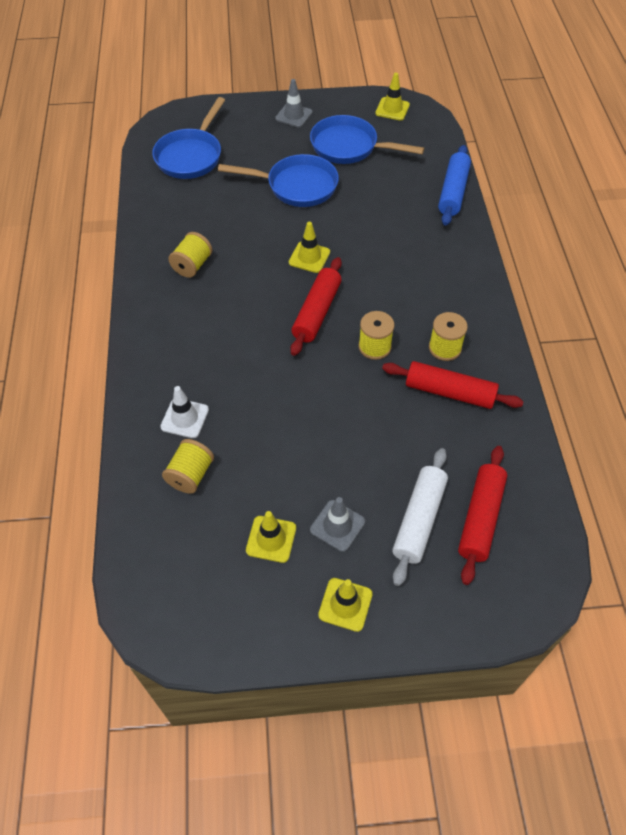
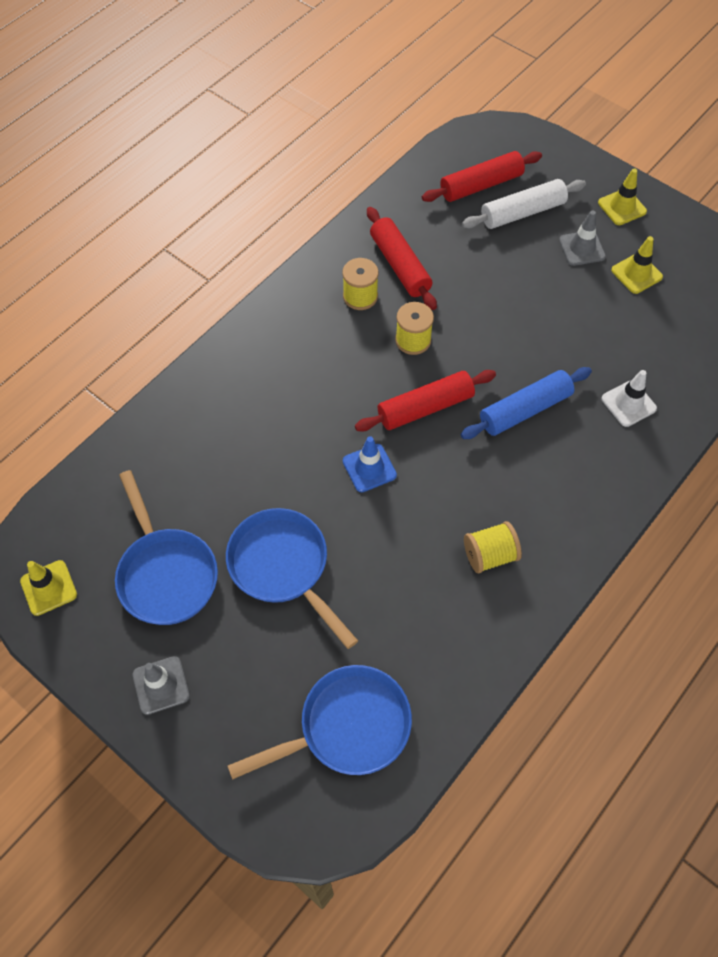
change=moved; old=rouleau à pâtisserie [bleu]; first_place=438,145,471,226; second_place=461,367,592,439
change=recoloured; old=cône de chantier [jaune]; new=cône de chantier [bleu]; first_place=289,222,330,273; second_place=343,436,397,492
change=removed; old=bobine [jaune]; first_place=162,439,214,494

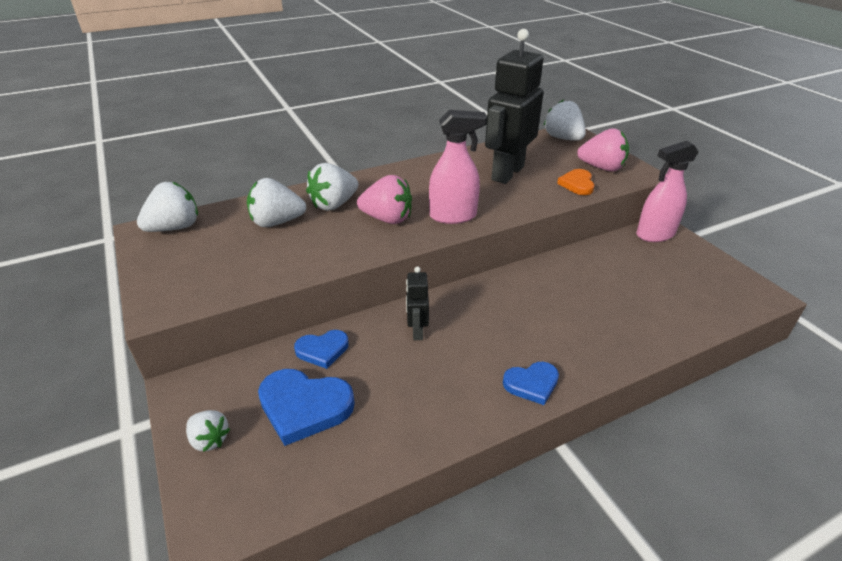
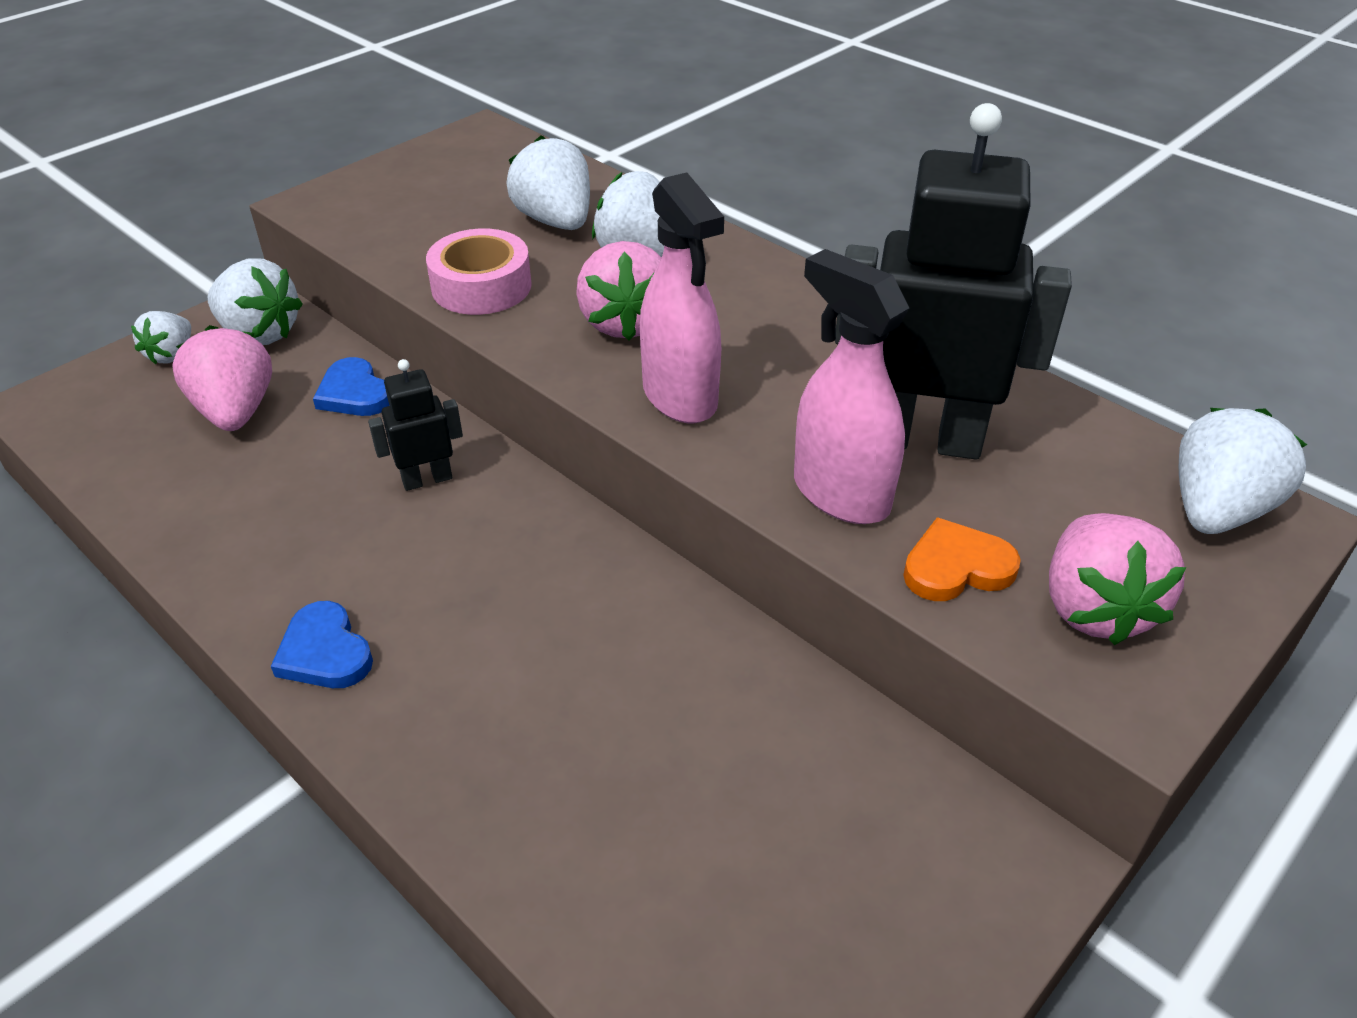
change=moved; old=vaporisateur [rose]; first_place=636,141,698,242; second_place=794,249,909,524
change=moved; old=fraise [blanc]; first_place=137,182,198,232; second_place=208,258,303,345
change=replaced; old=cœur [bleu]; new=fraise [rose]; first_place=258,369,355,446; second_place=172,325,272,431
change=added; new=ruban adhésif [rose]; second_place=426,228,532,315

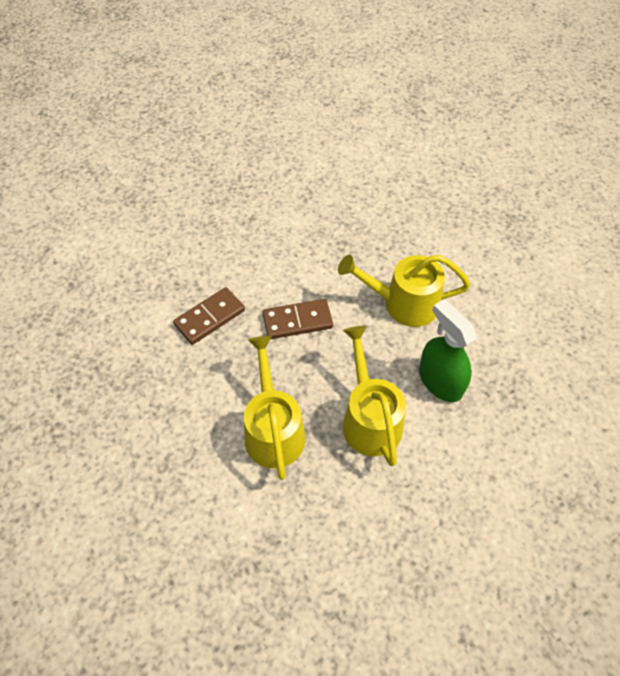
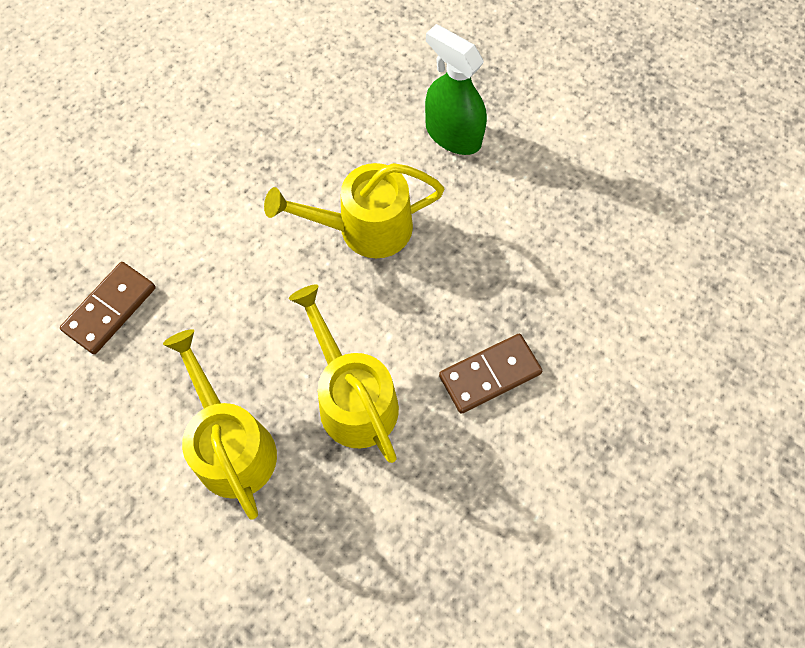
change=moved; old=domino [marron]; first_place=263,299,333,339; second_place=439,333,542,413
change=moved; old=vaporisateur [vert]; first_place=419,299,477,402; second_place=425,24,487,155

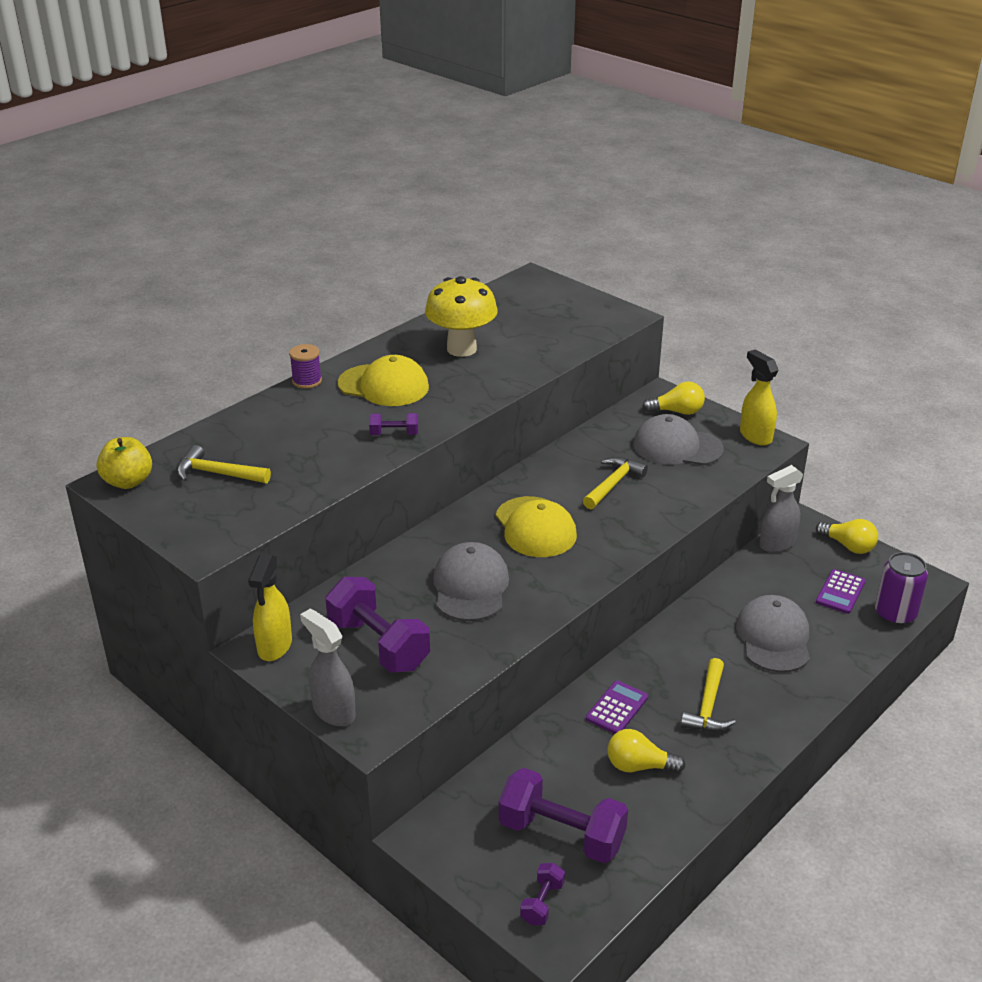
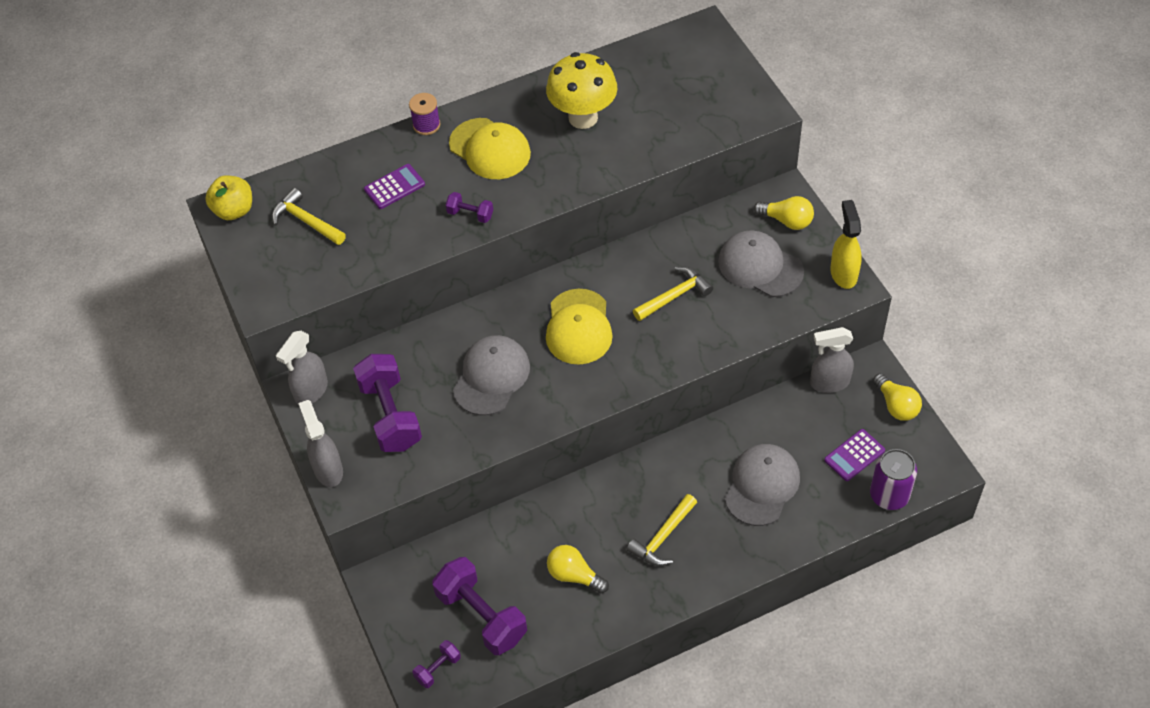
change=recoloured; old=vaporisateur [jaune]; new=vaporisateur [gris]; first_place=248,554,292,661; second_place=276,331,328,405
change=moved; old=calculatrice [violet]; first_place=586,680,648,734; second_place=364,164,425,209

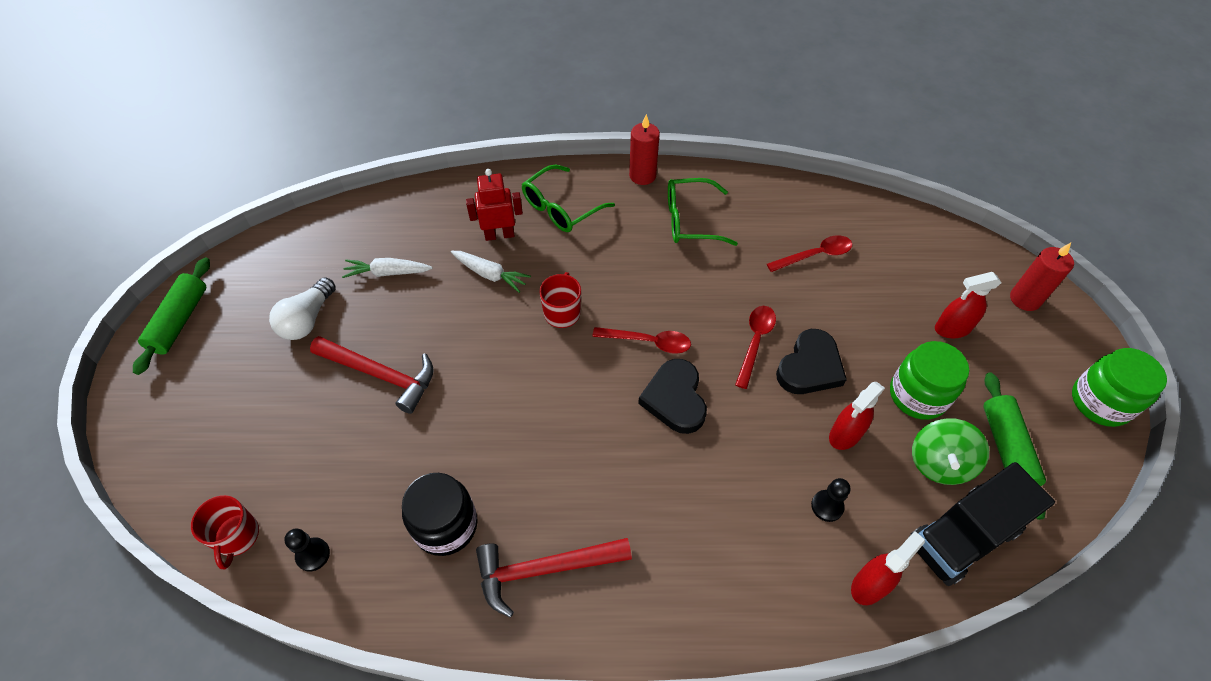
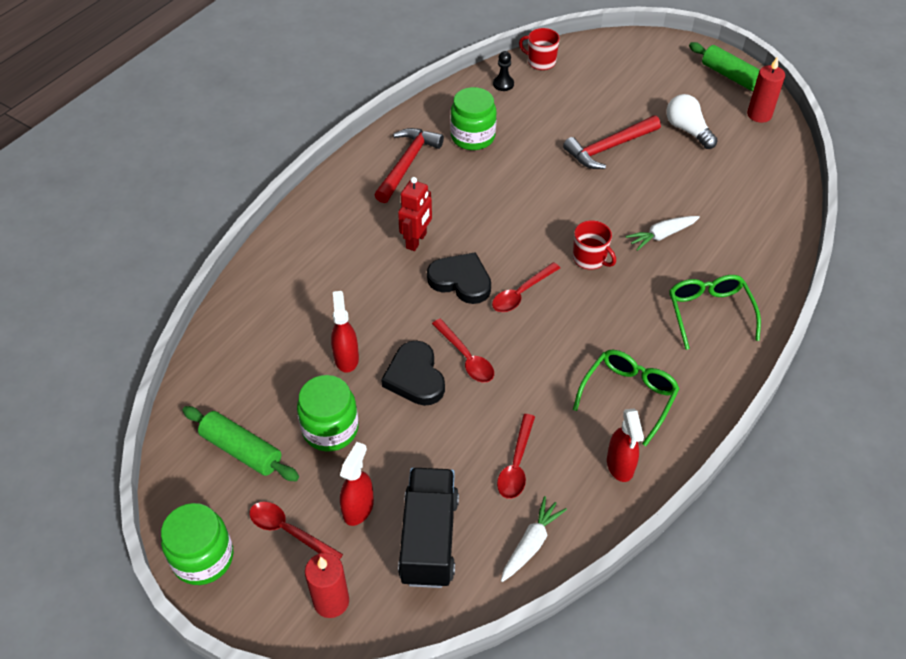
change=moved; old=bougie [rouge]; first_place=629,114,660,185; second_place=747,56,785,123
change=moved; old=robot [rouge]; first_place=466,169,523,241; second_place=398,177,432,251
change=moved; old=carotte [blanc]; first_place=342,258,433,278; second_place=501,496,567,582
change=removed; old=toupie [vert]; first_place=912,418,989,485
change=moved; old=camion [noir]; first_place=908,462,1055,586; second_place=398,468,459,588
change=recoloured; old=bocal [noir]; new=bocal [vert]; first_place=402,473,478,556; second_place=450,87,496,150
change=removed; old=pion [noir]; first_place=811,478,850,522
change=moved; old=vaporisateur [rouge]; first_place=851,531,925,605; second_place=607,408,644,482
change=added; new=cuillère [rouge]; second_place=249,502,343,559

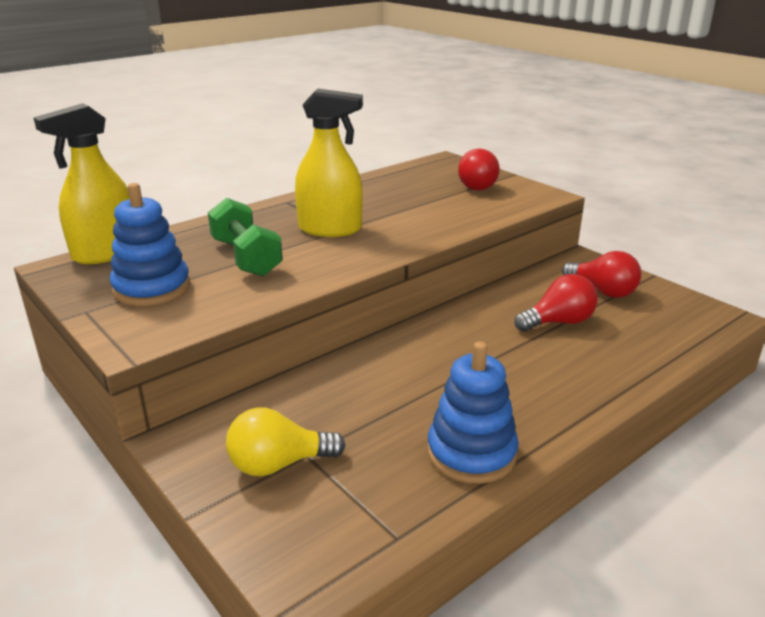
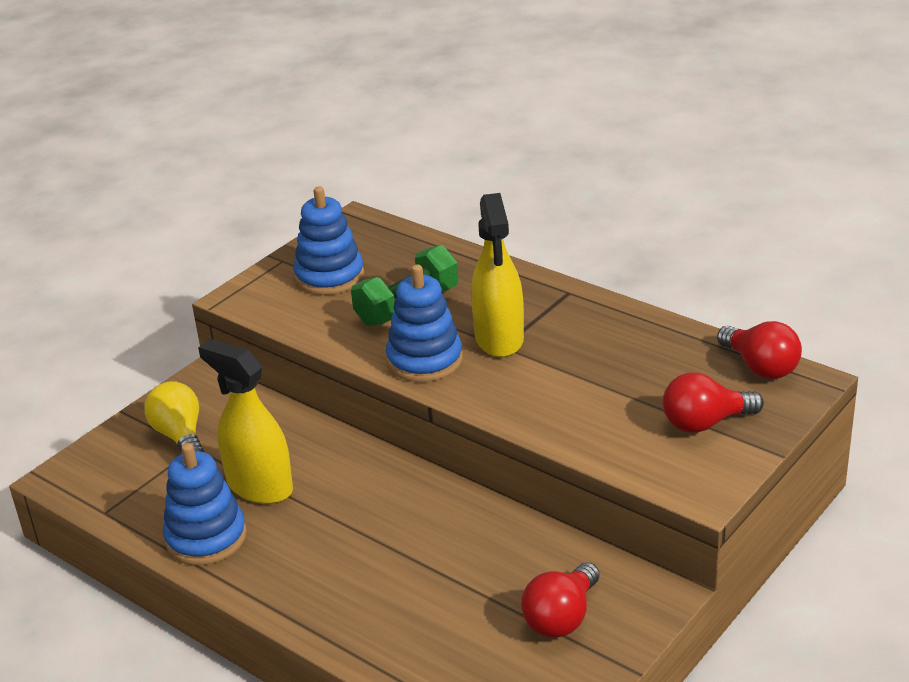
change=moved; old=vaporisateur [jaune]; first_place=33,103,130,264; second_place=198,339,293,504
change=moved; old=ampoule [rouge]; first_place=514,274,598,332; second_place=717,321,802,379
change=added; new=jouet à empiler [bleu]; second_place=386,264,463,382

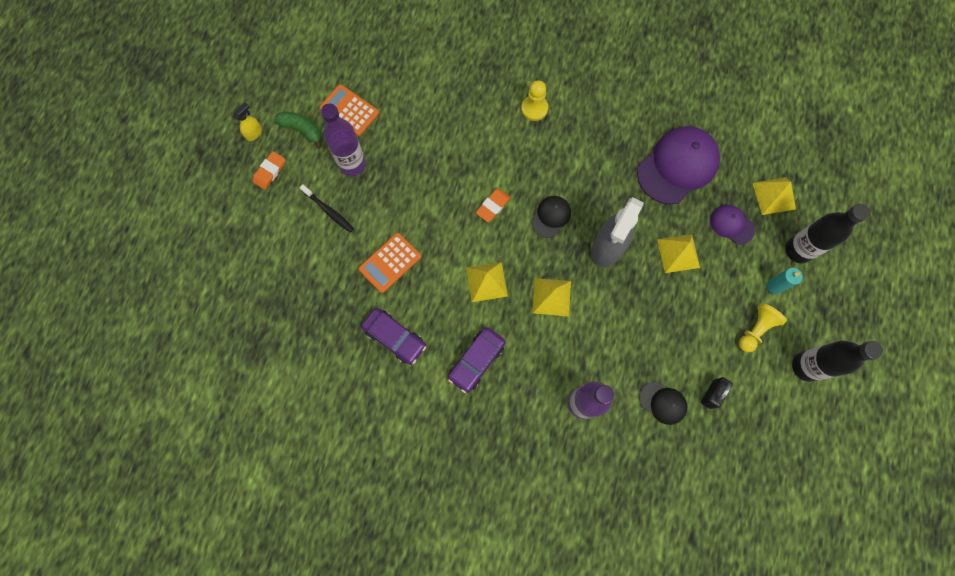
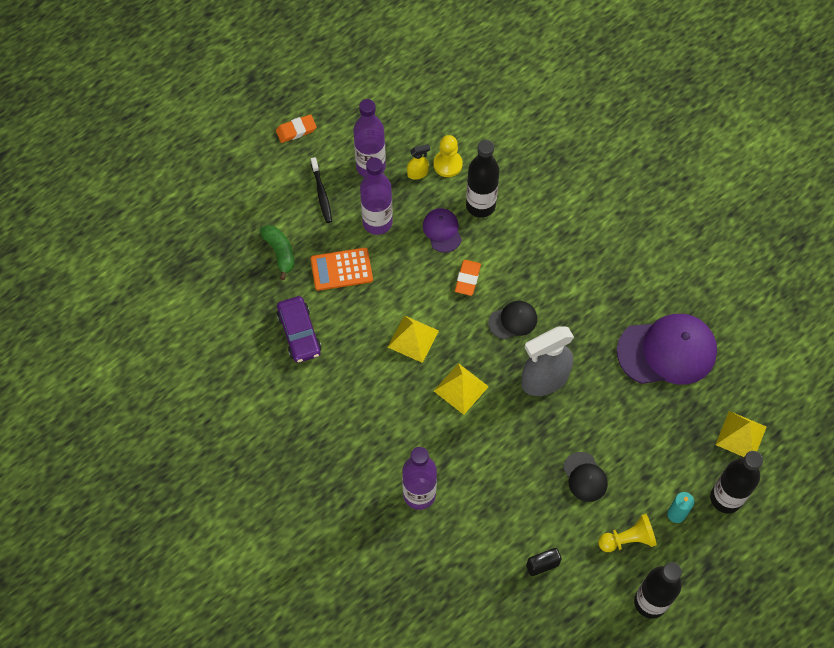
change=moved; old=pion [jaune]; first_place=521,80,548,121; second_place=434,135,463,177
change=removed; old=calculatrice [orange]; first_place=319,84,379,136
change=moved; old=vaporisateur [jaune]; first_place=233,102,262,141; second_place=407,144,430,180
change=moved; old=banane [vert]; first_place=274,112,322,149; second_place=260,225,294,280
change=turned; old=gomme [orange]; first_place=476,188,511,222; second_place=455,260,481,296; degrees=-60
change=moved; old=casquette [violet]; first_place=710,205,755,244; second_place=423,208,462,253
change=removed; old=pyramide [jaune]; first_place=657,234,700,273
change=removed; old=voiture [violet]; first_place=448,327,506,393
change=moved; old=casquette [noir]; first_place=639,381,687,425; second_place=563,452,608,502
change=added; new=bouteille [noir]; second_place=466,140,500,218
change=added; new=bouteille [violet]; second_place=360,157,393,235

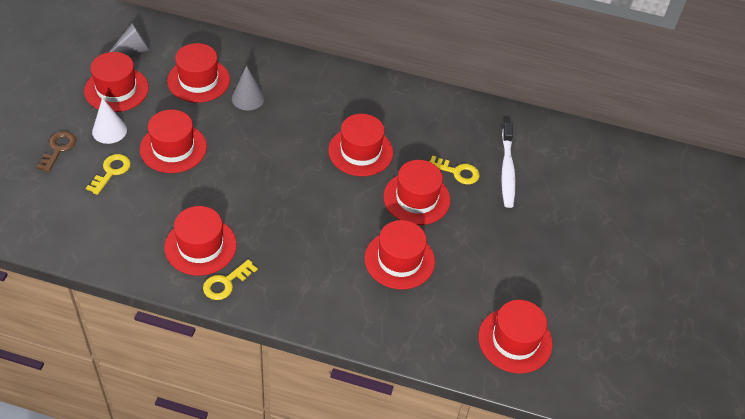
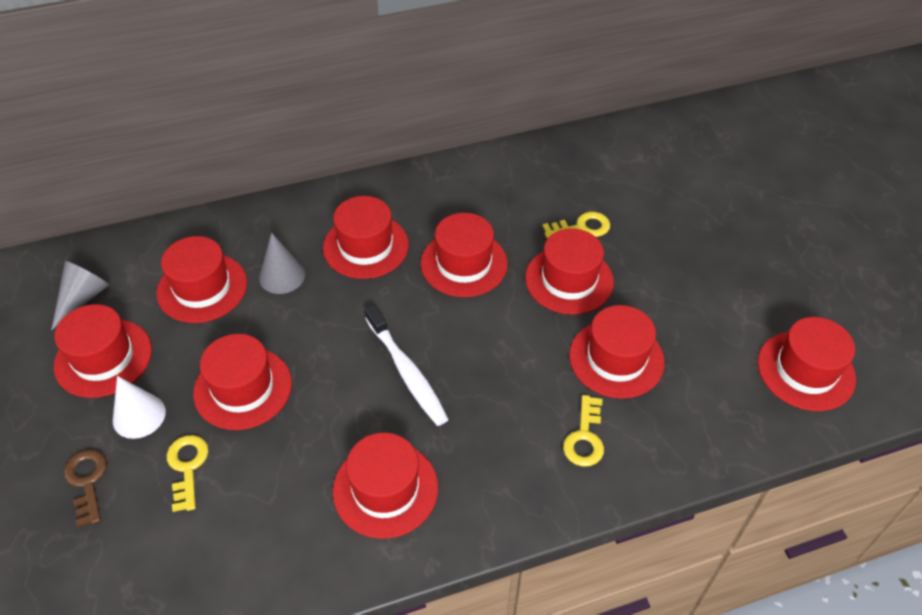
change=moved; old=brosse à dents [blanc]; first_place=501,122,516,208; second_place=365,304,449,426
change=moved; old=clé [jaune]; first_place=203,259,258,300; second_place=563,395,604,467
change=added; new=chapeau [rouge]; second_place=323,196,409,279

